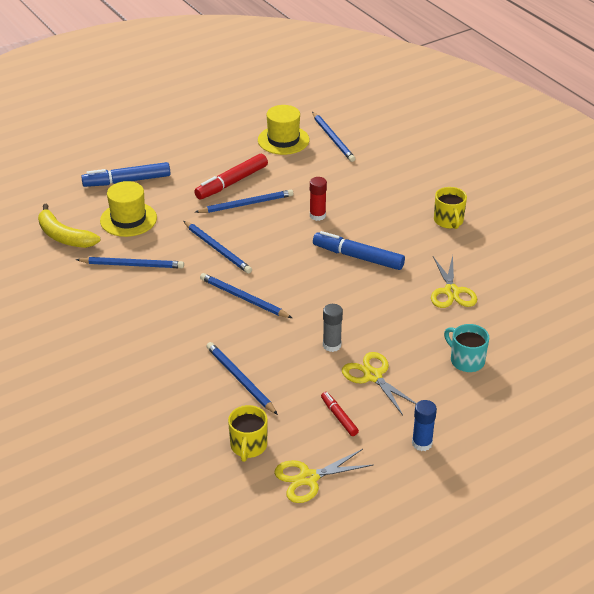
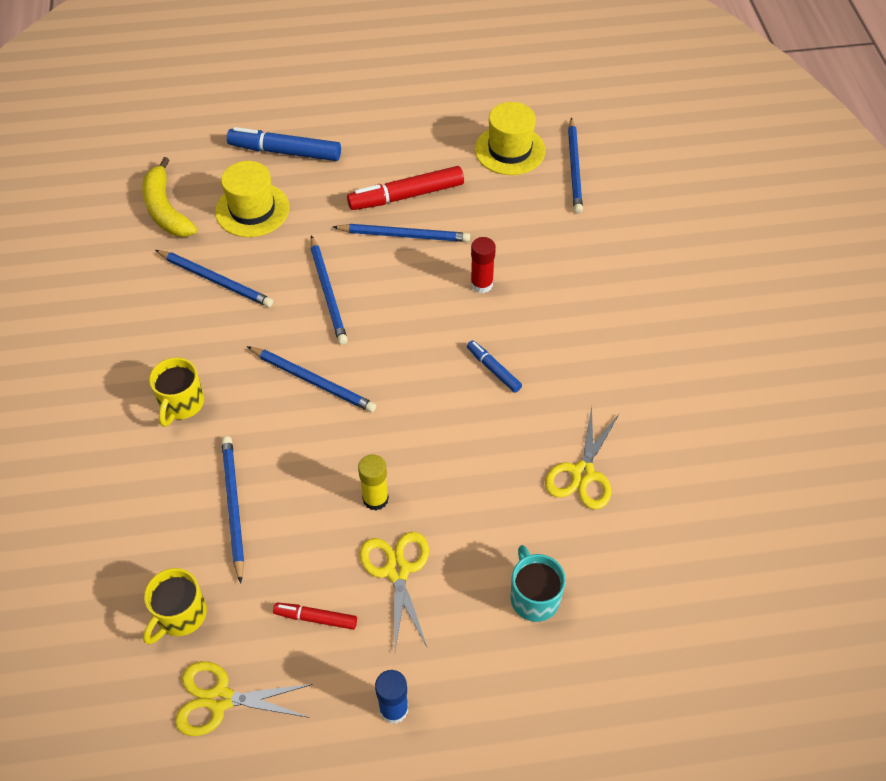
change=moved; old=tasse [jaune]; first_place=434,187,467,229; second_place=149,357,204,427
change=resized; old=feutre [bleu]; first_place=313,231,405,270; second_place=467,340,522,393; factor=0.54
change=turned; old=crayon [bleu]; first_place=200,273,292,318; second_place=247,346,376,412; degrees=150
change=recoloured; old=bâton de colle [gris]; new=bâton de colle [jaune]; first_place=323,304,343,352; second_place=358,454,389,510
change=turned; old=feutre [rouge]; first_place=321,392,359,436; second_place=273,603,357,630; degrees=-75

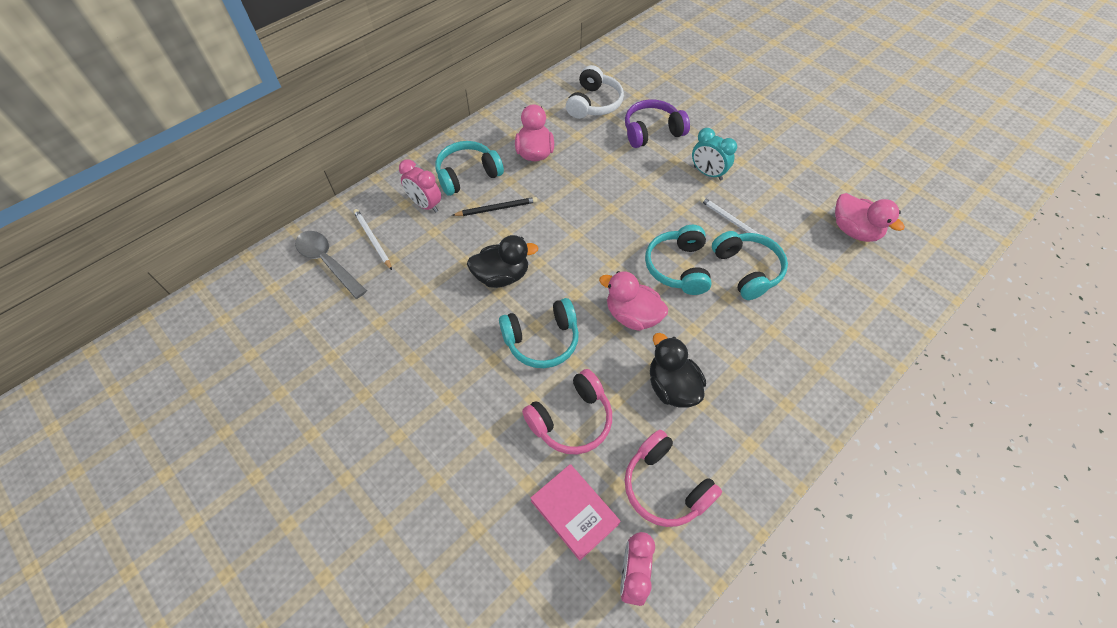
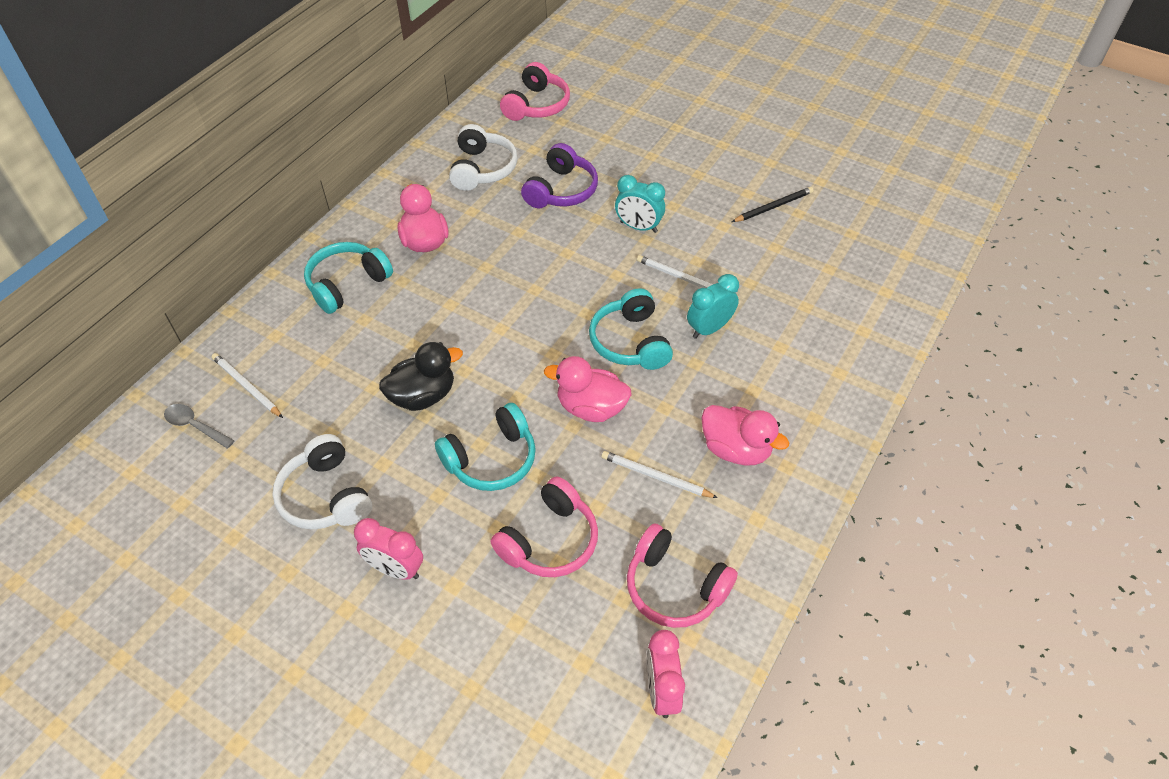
change=turned; old=casque audio [violet]; first_place=625,99,690,148; second_place=521,143,598,208; degrees=150
change=moved; old=réveil [rose]; first_place=399,159,441,213; second_place=354,518,423,580
change=moved; old=canard [rose]; first_place=835,193,905,242; second_place=701,405,789,466
change=moved; old=crayon [noir]; first_place=452,197,538,216; second_place=732,187,813,222
change=resized; old=cuillère [gris]; first_place=295,231,367,299; second_place=164,404,235,449; factor=0.63
change=replaced; old=casque audio [turquoise]; new=réveil [turquoise]; first_place=712,231,788,300; second_place=687,274,739,339
change=replaced; old=canard [noir]; new=crayon [blanc]; first_place=650,333,706,408; second_place=602,451,718,498
change=removed; old=livre [rose]; first_place=531,464,620,561
change=added; new=casque audio [rose]; second_place=500,62,570,121
change=added; new=casque audio [blanc]; second_place=272,434,372,530

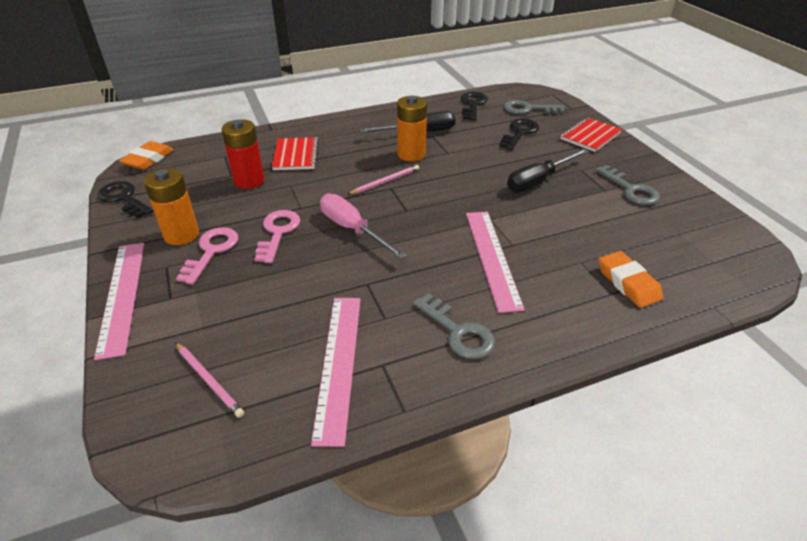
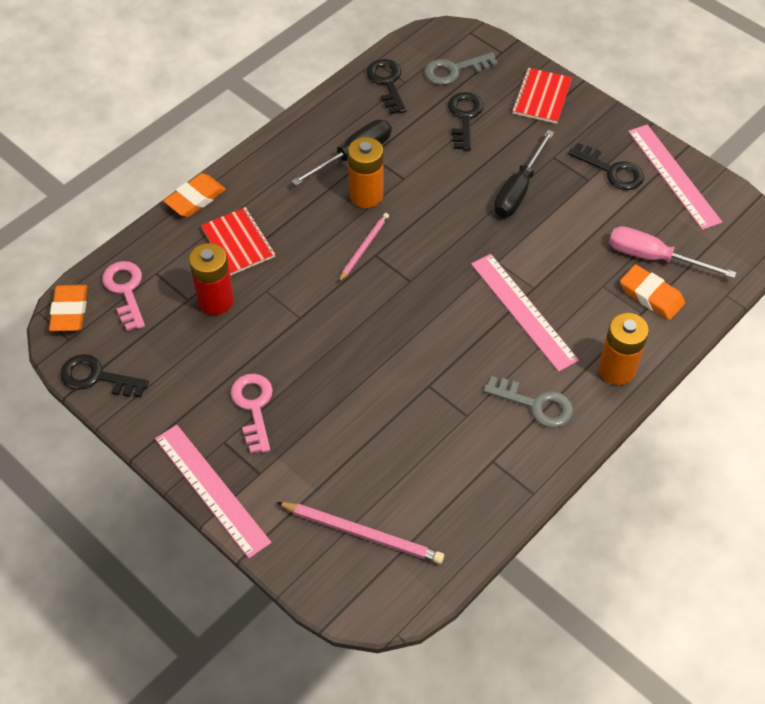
change=recoloured; old=clé [gris]; new=clé [noir]; first_place=595,165,660,205; second_place=568,143,644,190
change=moved; old=pile [orange]; first_place=144,168,199,245; second_place=598,313,649,385
change=moved; old=tournevis [rose]; first_place=320,193,407,259; second_place=609,226,736,278
change=moved; old=clé [rose]; first_place=254,210,300,263; second_place=102,261,145,331
change=moved; old=règle [rose]; first_place=311,298,361,447; second_place=628,124,722,230
change=resized; old=crayon [rose]; first_place=175,342,244,418; second_place=276,502,444,564; factor=1.55
change=added; new=gomme [orange]; second_place=163,173,226,217

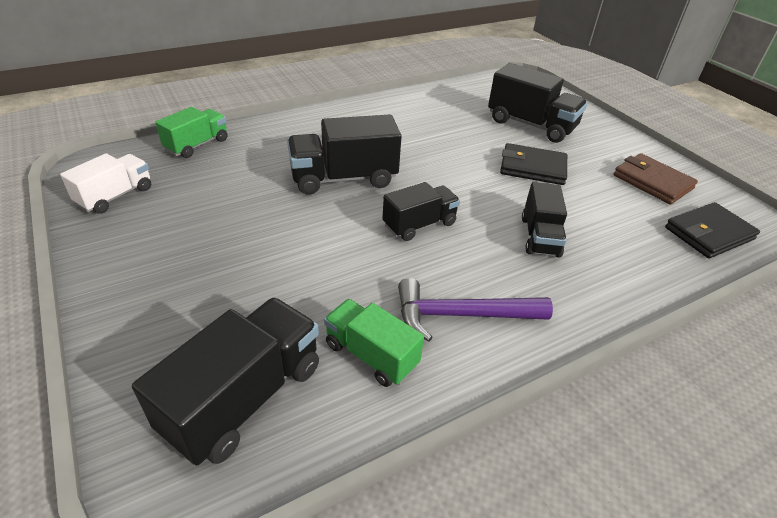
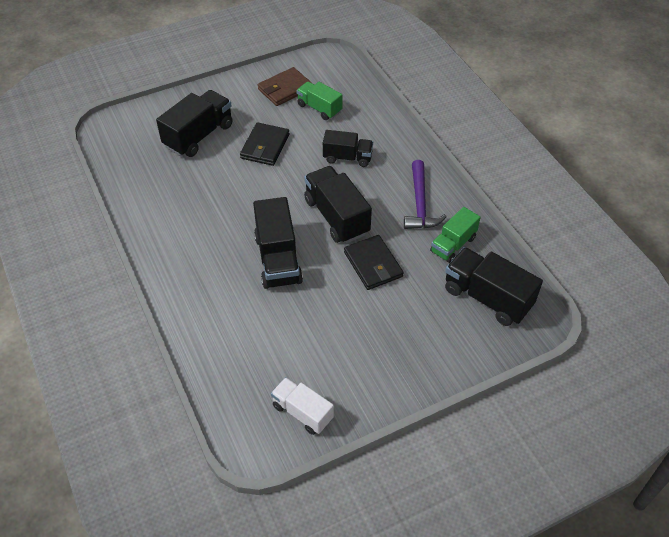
change=moved; old=camion [vert]; first_place=155,107,227,158; second_place=296,82,343,120
change=resized; old=camion [noir]; first_place=382,182,460,241; second_place=304,166,372,243; factor=1.57
change=moved; old=portefeuille [noir]; first_place=665,202,760,258; second_place=344,235,404,290

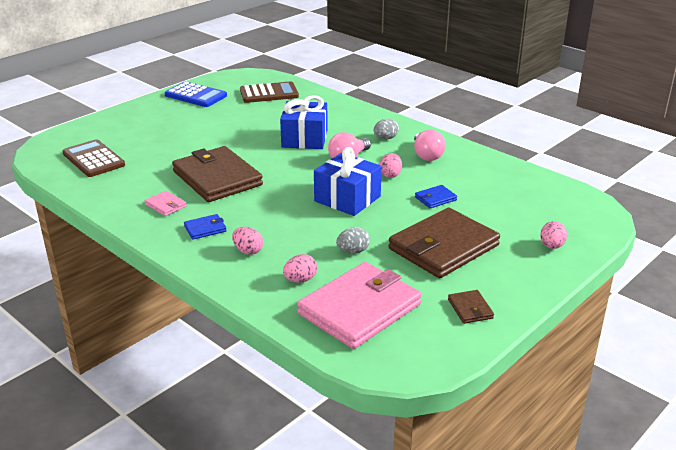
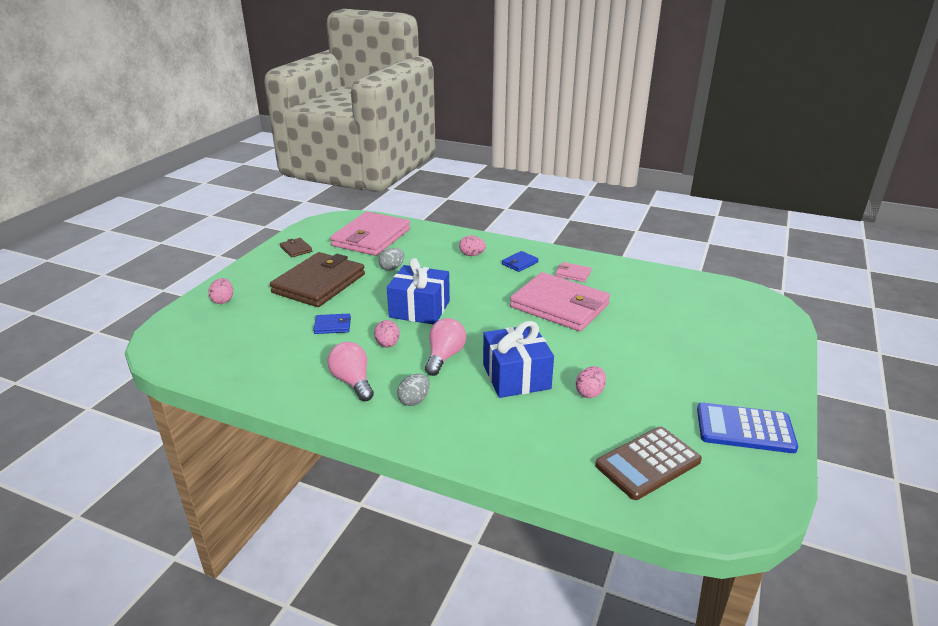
change=removed; old=calculatrice [marron]; first_place=63,139,125,177
change=recoloured; old=portefeuille [marron]; new=portefeuille [rose]; first_place=172,146,263,202; second_place=510,272,610,331
change=turned; old=portefeuille [bleu]; first_place=415,185,457,208; second_place=313,314,351,334; degrees=45
change=moved; old=œuf [rose]; first_place=283,254,317,283; second_place=576,366,606,398

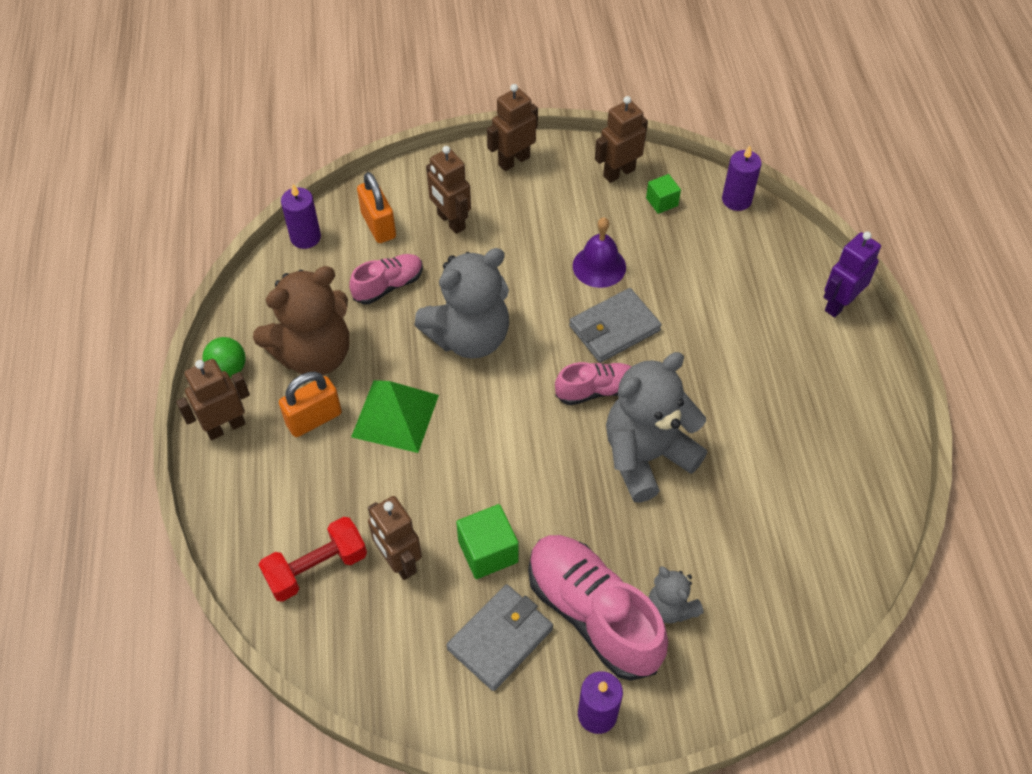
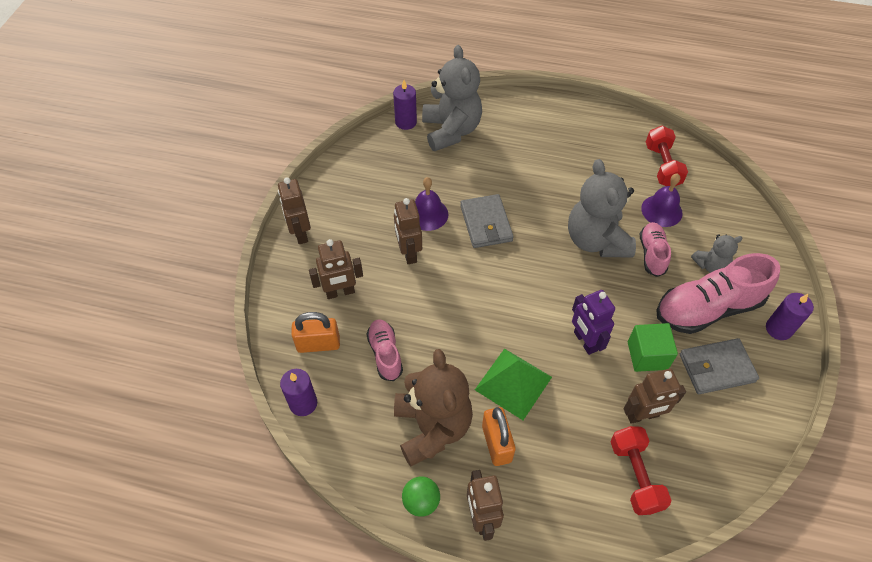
change=moved; old=robot [marron]; first_place=595,96,648,183; second_place=394,198,422,264
change=removed; old=cube [vert]; first_place=646,174,681,214
change=moved; old=robot [violet]; first_place=824,231,881,317; second_place=572,290,615,355
change=moved; old=ours en peluche [gris]; first_place=414,248,509,359; second_place=422,45,482,151
change=moved; old=chaussure [rose]; first_place=555,362,631,405; second_place=640,222,671,277
change=turned; old=portefeuille [gris]; first_place=447,584,553,691; second_place=680,338,759,394; degrees=-75
change=added; new=haltère [rouge]; second_place=646,126,688,186
change=added; new=cloche [violet]; second_place=641,174,683,227

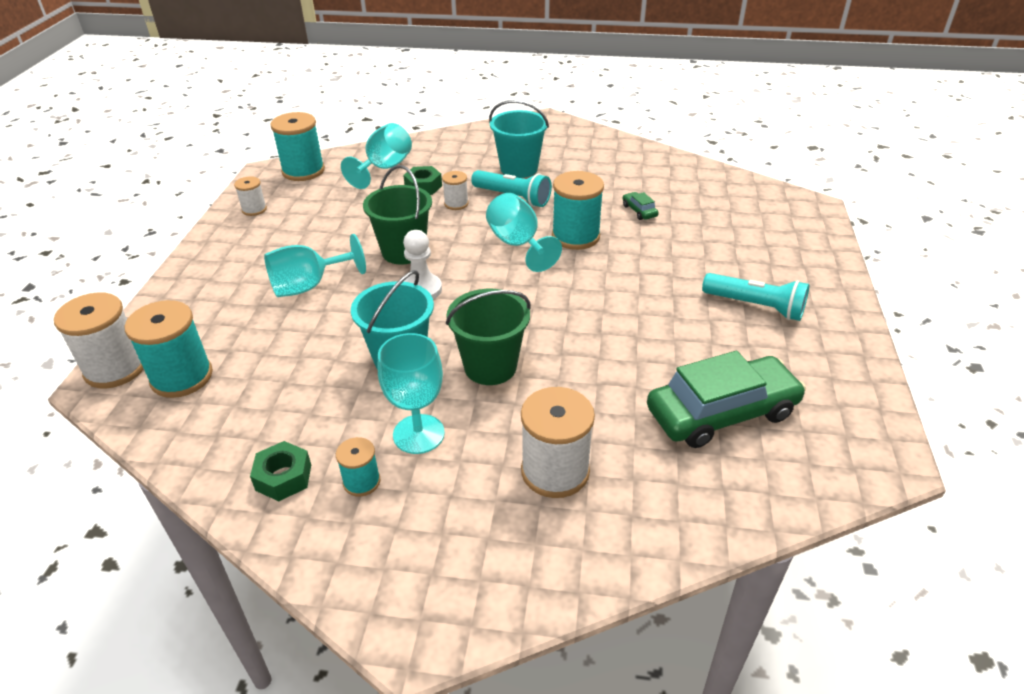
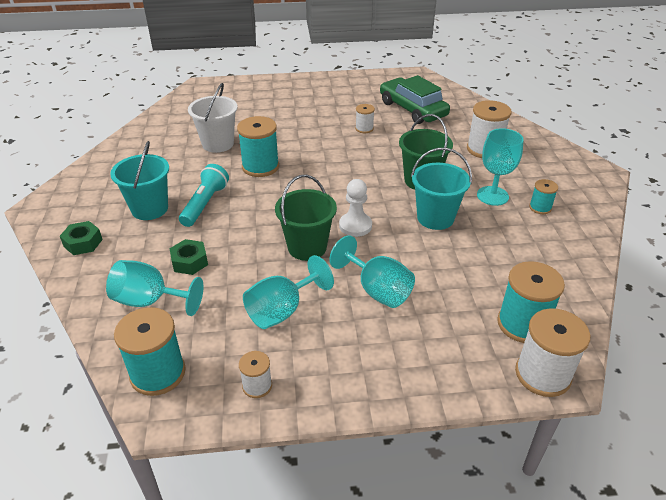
change=moved; old=bobine [blanc]; first_place=442,171,469,210; second_place=355,104,375,133
change=replaced; old=voiture [vert]; new=seau [blanc]; first_place=622,192,659,220; second_place=188,83,238,153
change=moved; old=verre à pied [turquoise]; first_place=486,193,562,272; second_place=243,255,334,329
change=removed; old=lampe de poche [turquoise]; first_place=702,273,809,321
change=moved; old=écrou [vert]; first_place=250,441,311,501; second_place=60,221,103,255

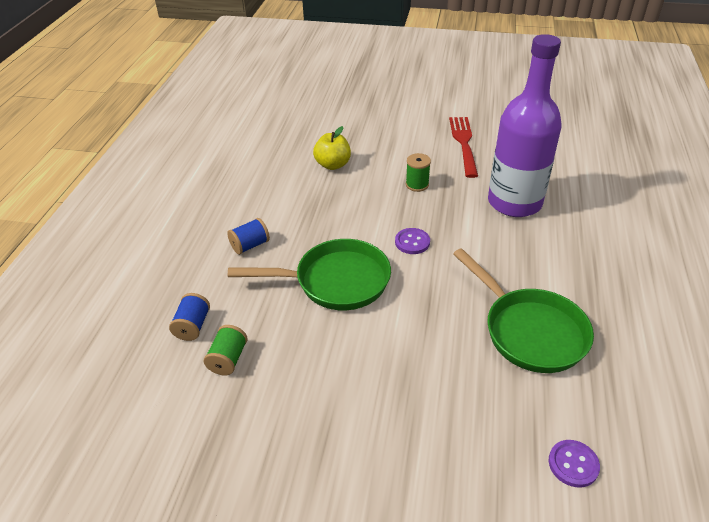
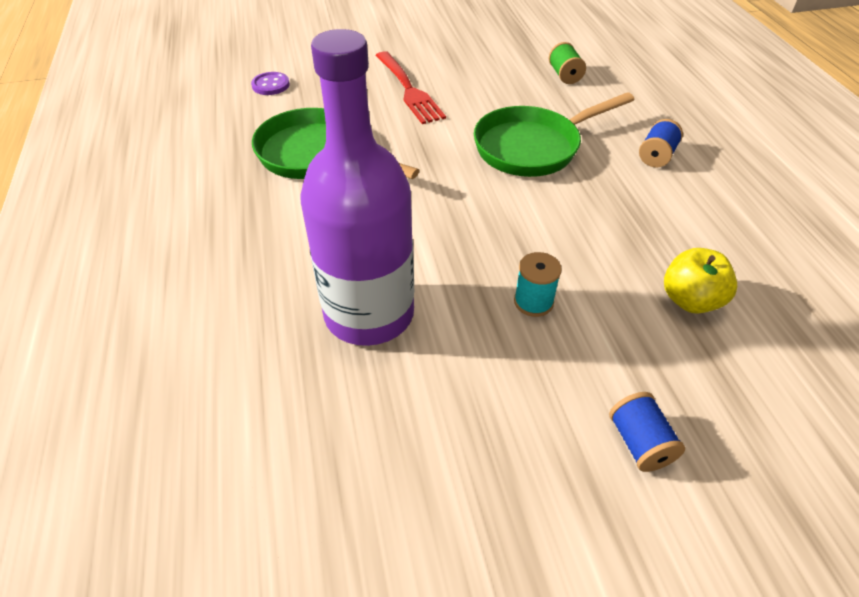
change=moved; old=fourchette [rouge]; first_place=449,117,478,178; second_place=375,51,446,124
change=recoloured; old=bobine [vert]; new=bobine [turquoise]; first_place=406,153,431,192; second_place=514,252,562,317
change=removed; old=bouton [violet]; first_place=395,228,430,254
change=moved; old=bobine [bleu]; first_place=169,293,210,341; second_place=609,392,685,472

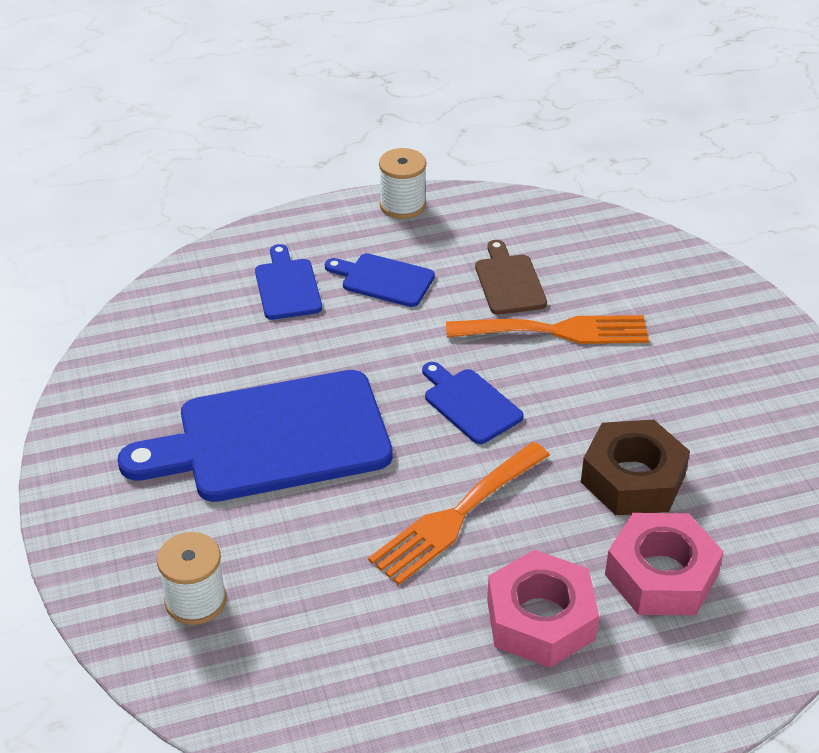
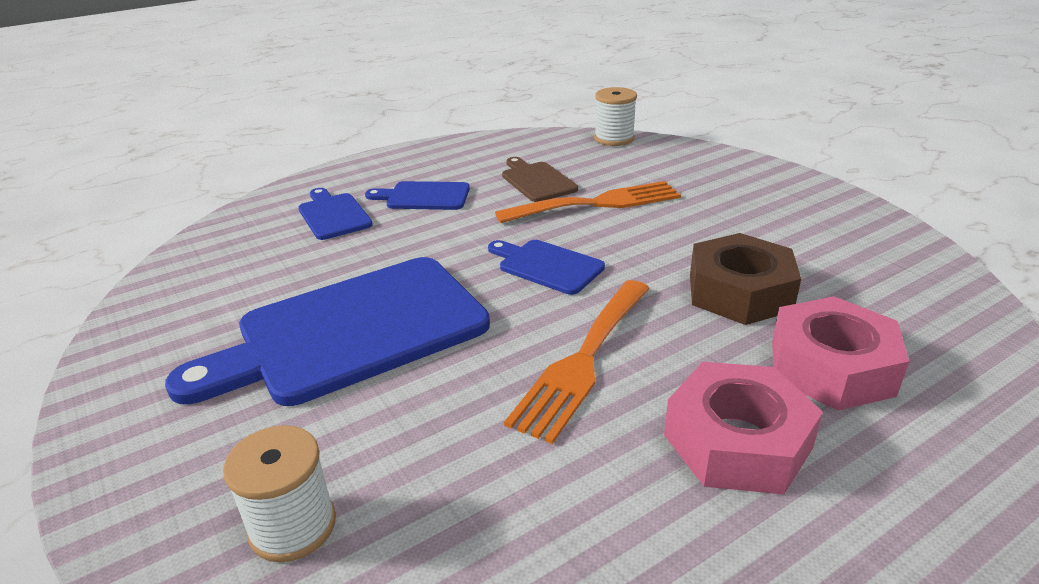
change=moved; old=bobine [blanc]; first_place=379,148,426,219; second_place=594,87,637,146

